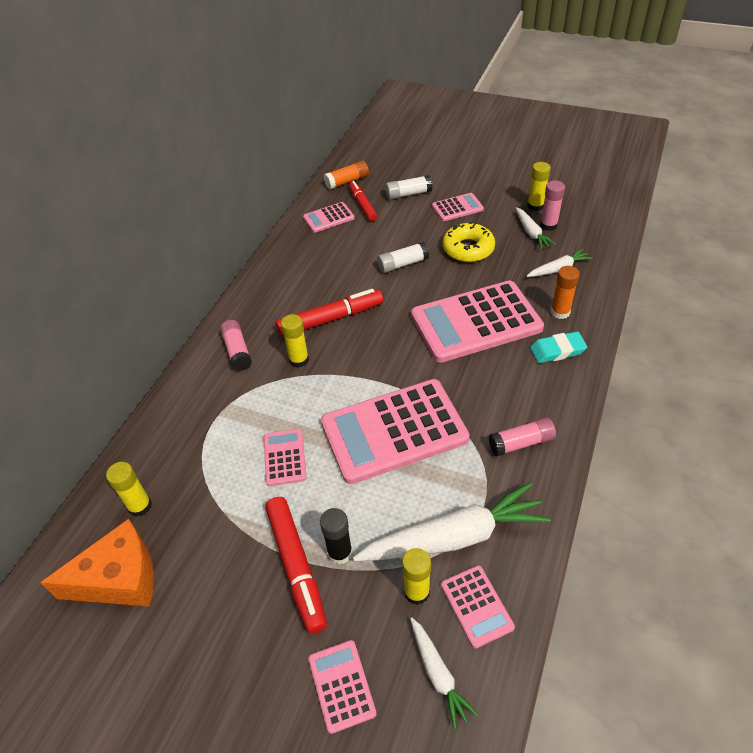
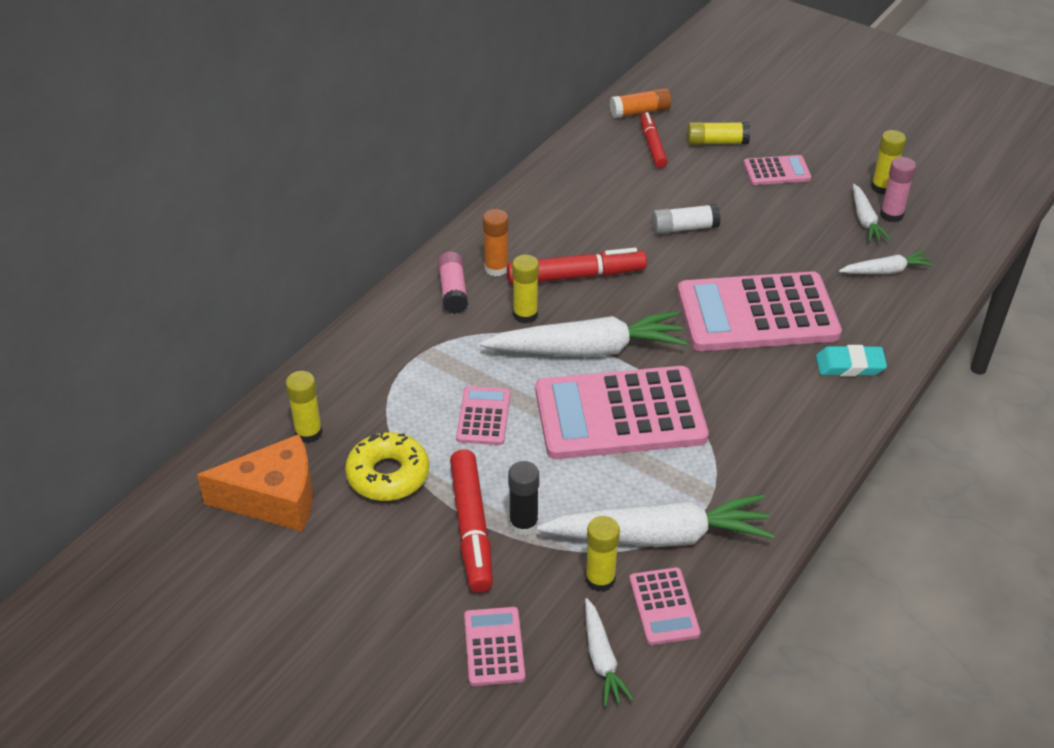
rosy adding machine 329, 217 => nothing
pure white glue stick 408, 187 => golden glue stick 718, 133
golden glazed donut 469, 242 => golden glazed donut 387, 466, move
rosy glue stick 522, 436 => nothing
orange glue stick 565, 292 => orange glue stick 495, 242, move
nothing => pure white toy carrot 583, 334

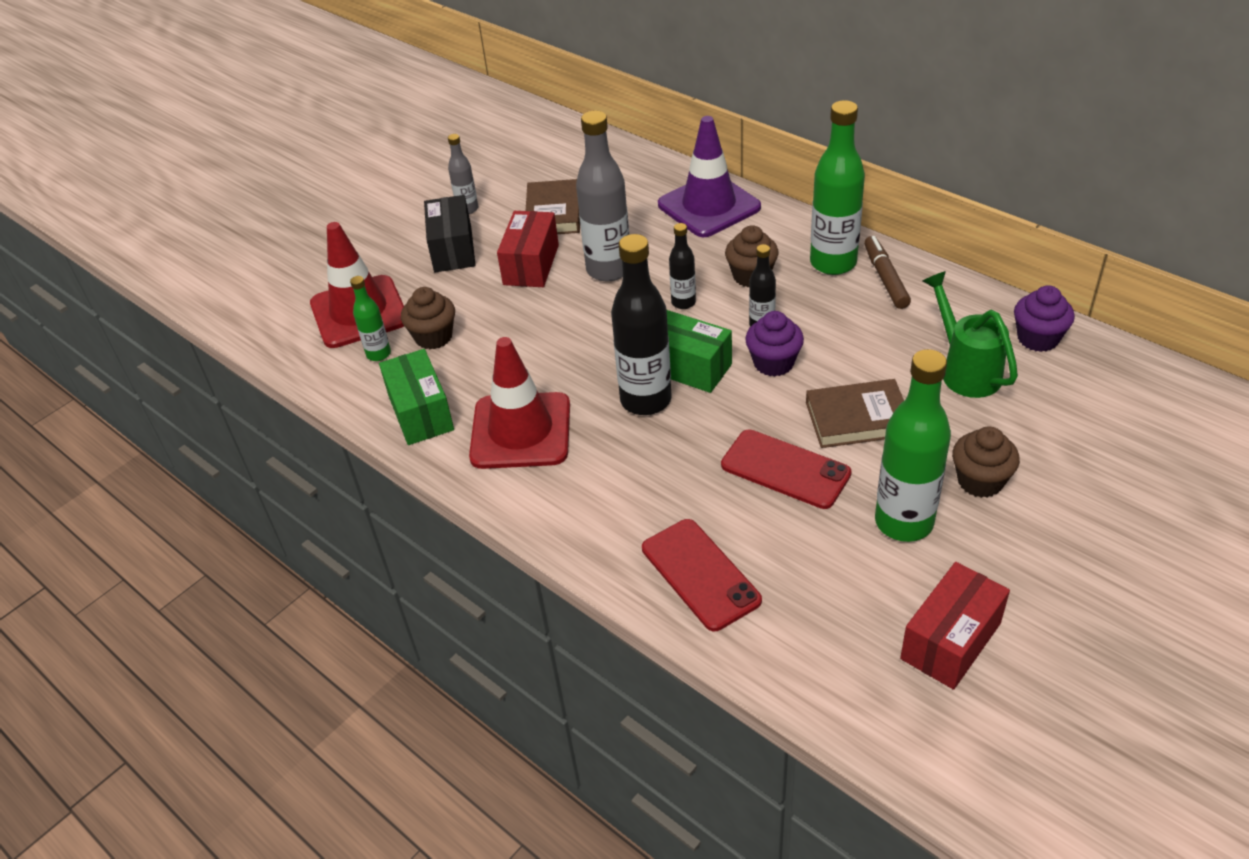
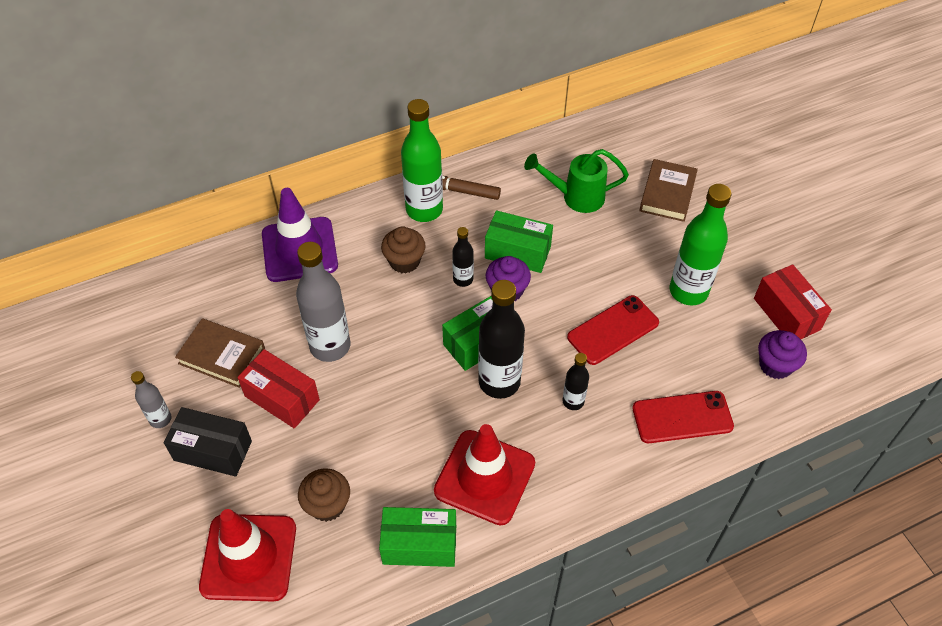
emerald drink bottle 370, 318 => nothing
jet-black drink bottle 682, 266 => jet-black drink bottle 576, 381, move
russet book 855, 413 => russet book 668, 190, move
russet fairy cake 986, 462 => nothing
purple fairy cake 1044, 318 => purple fairy cake 782, 354, move
nothing => emerald package 519, 241

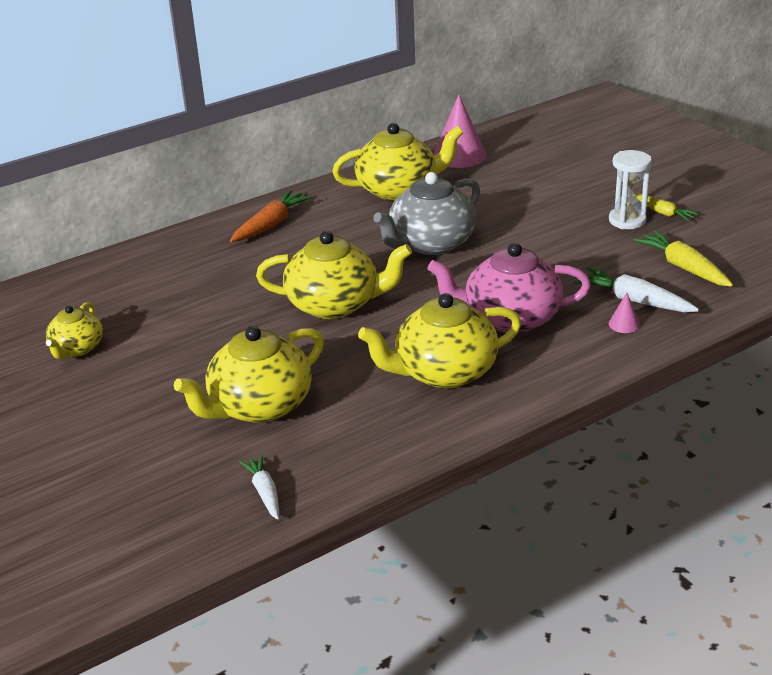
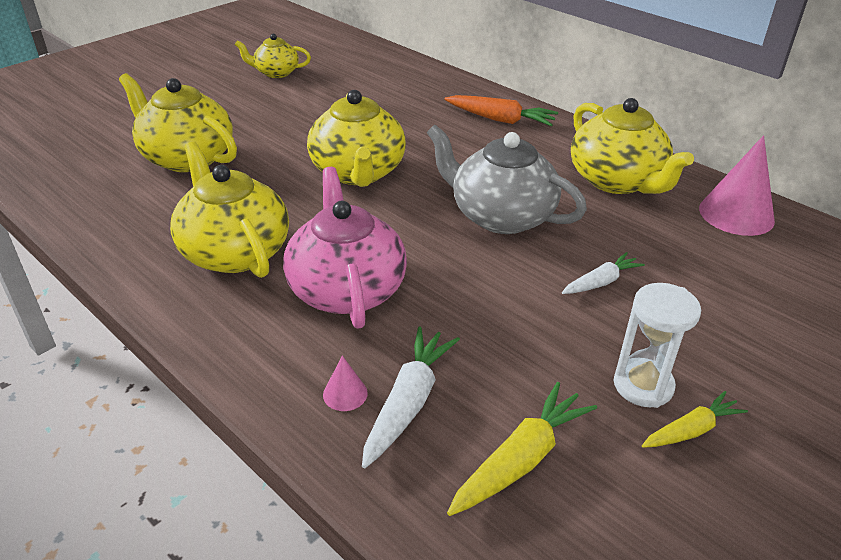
pure white toy carrot 259, 487 => pure white toy carrot 603, 273, move
golden toy carrot 666, 207 => golden toy carrot 695, 419, 150 degrees counterclockwise

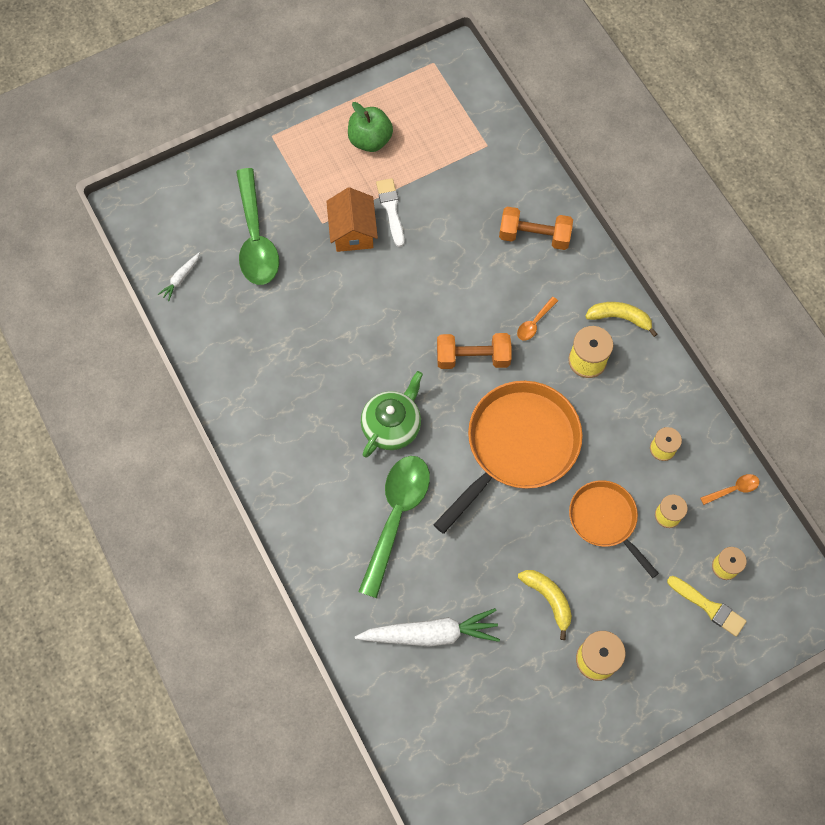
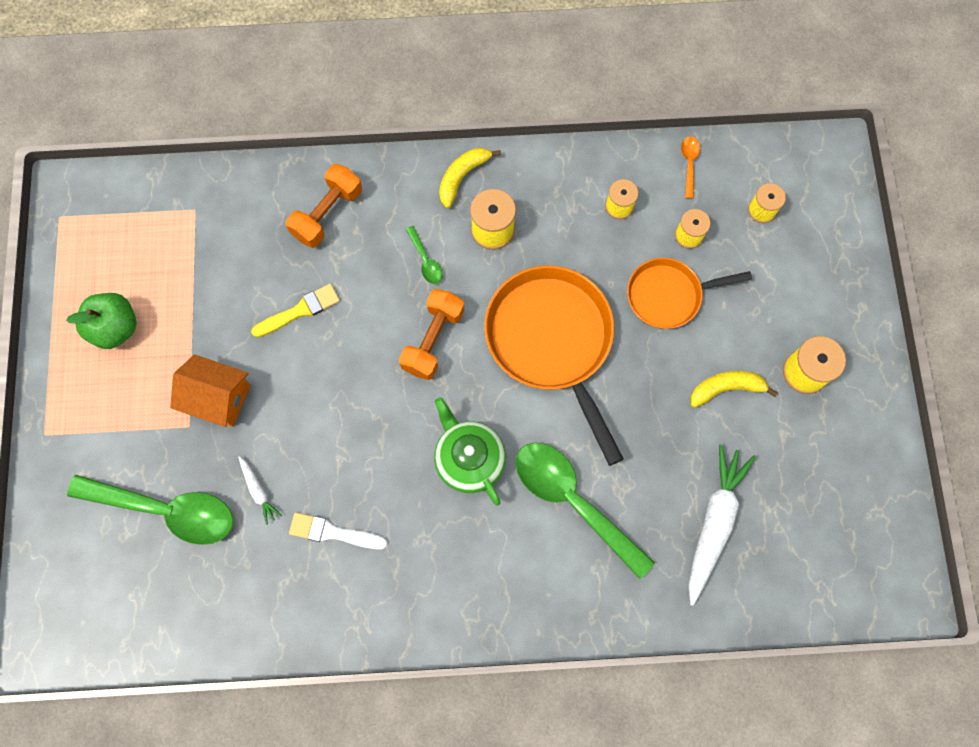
pure white toy carrot 179, 276 => pure white toy carrot 260, 490, move
pure white paint brush 390, 212 => pure white paint brush 338, 531, move
orange teaspoon 537, 318 => emerald teaspoon 424, 255
golden paint brush 707, 606 => golden paint brush 295, 310, move

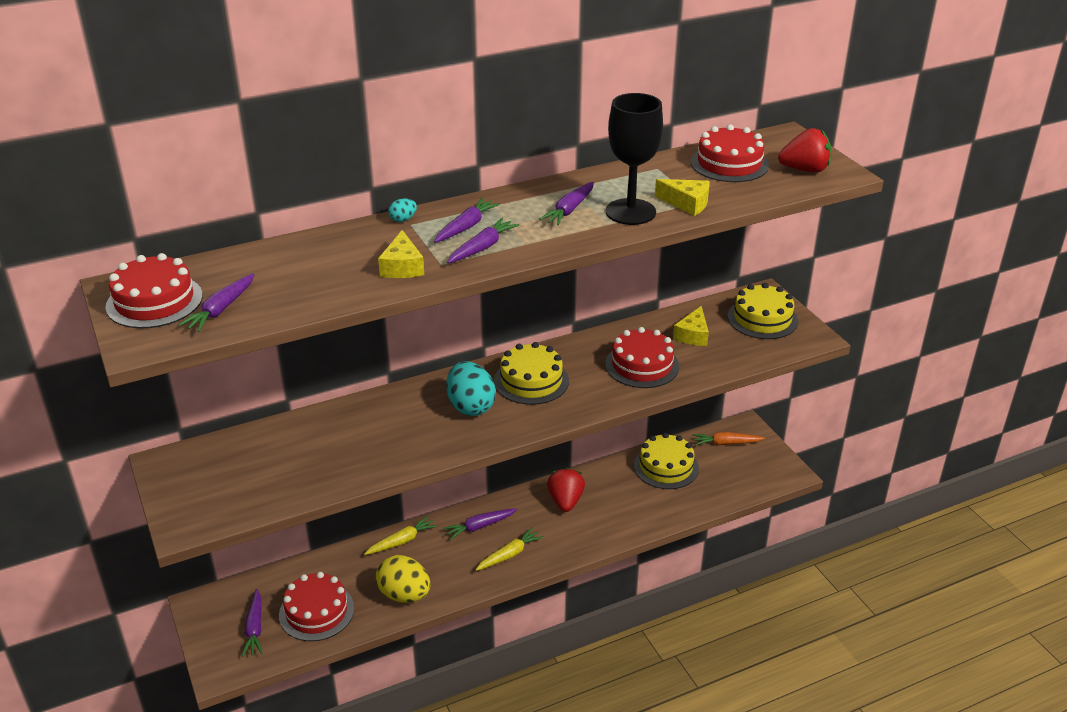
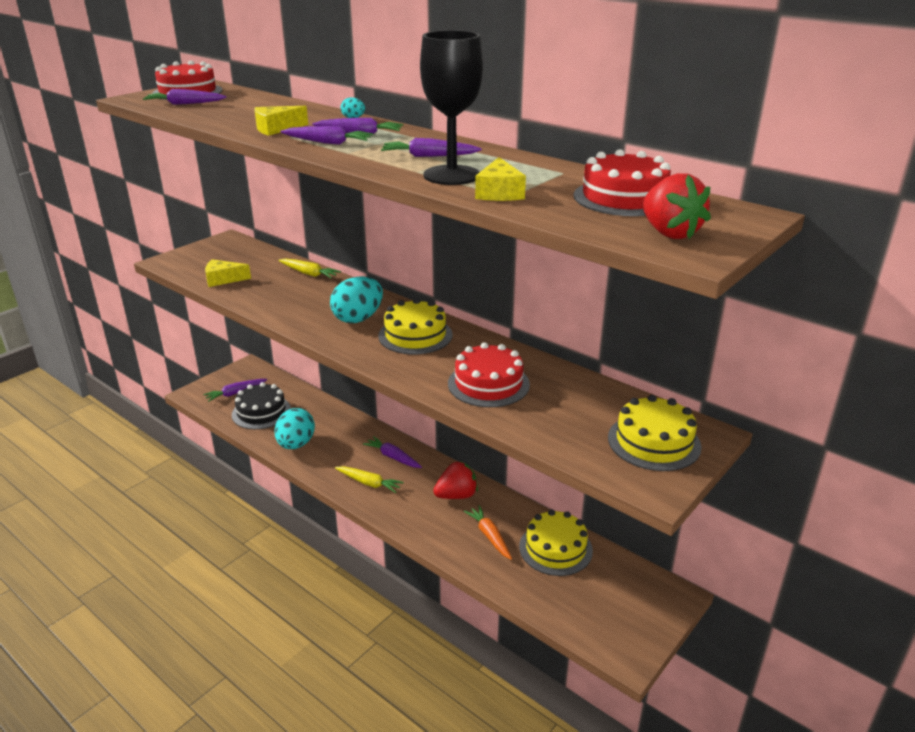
crimson gateau 316, 606 => jet-black gateau 261, 405
golden toy carrot 400, 535 => golden toy carrot 309, 268, move
golden toy egg 403, 578 => turquoise toy egg 295, 428
golden cheese 691, 326 => golden cheese 228, 273, move
orange toy carrot 729, 439 => orange toy carrot 488, 532, move

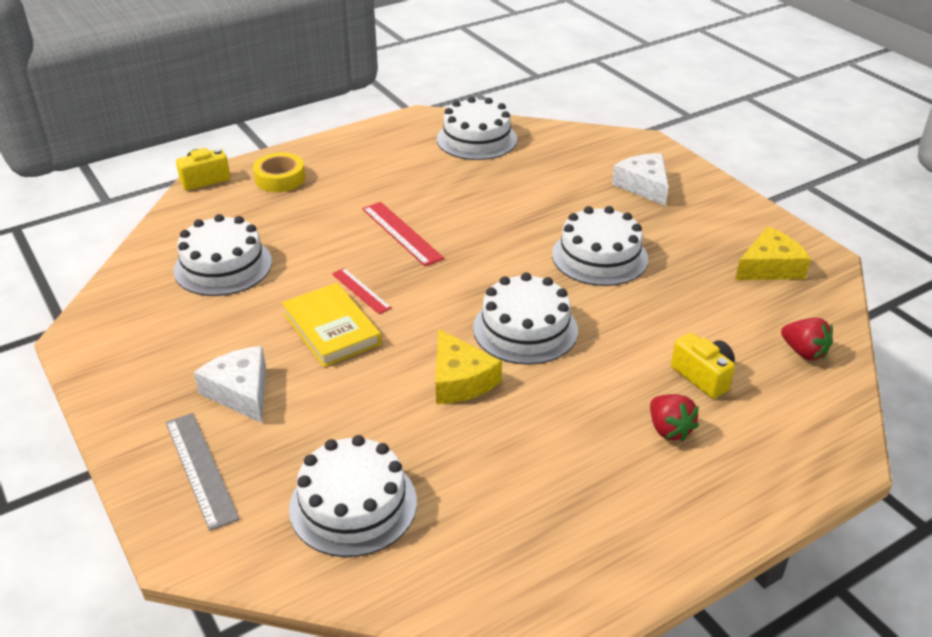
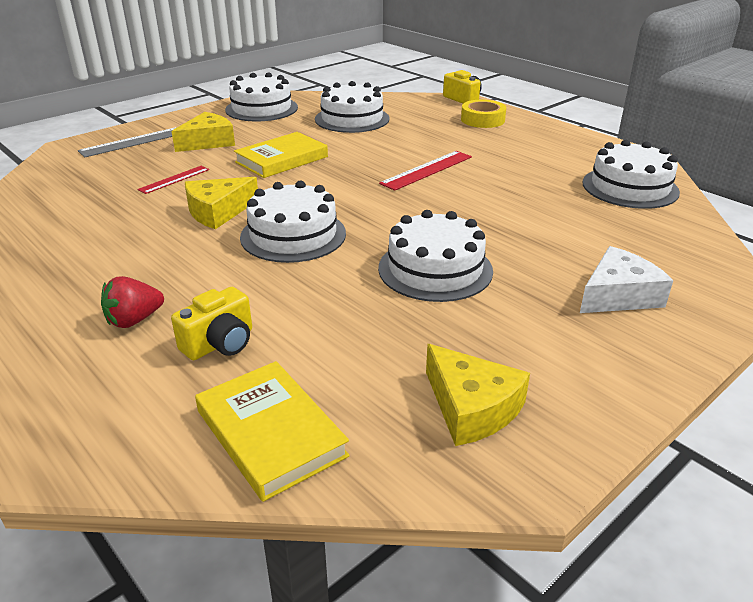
pure white cheese 230, 384 => golden cheese 203, 132
pure white gateau 353, 496 => pure white gateau 261, 96, move
crimson ruler 362, 291 => crimson ruler 173, 180, move
crimson toy strawberry 807, 339 => golden book 272, 431

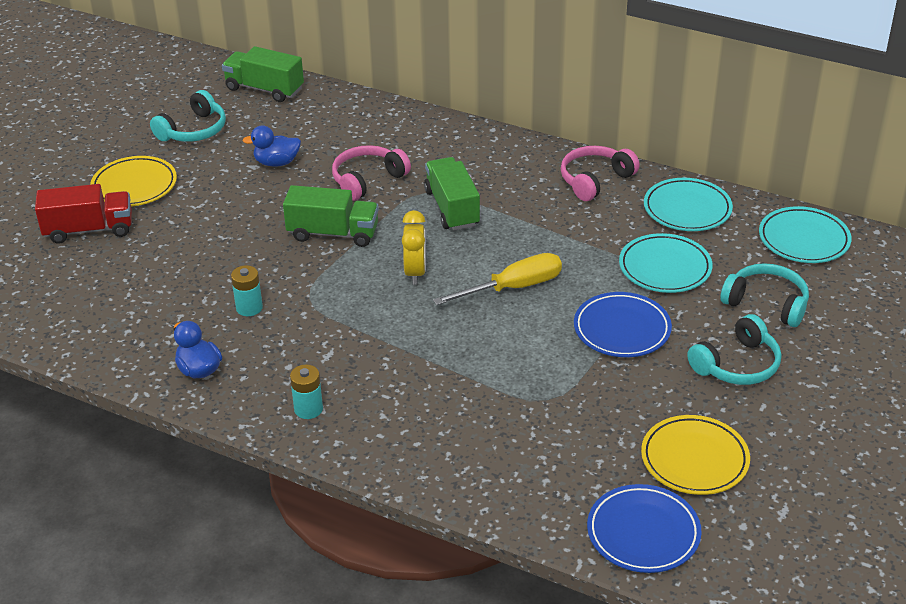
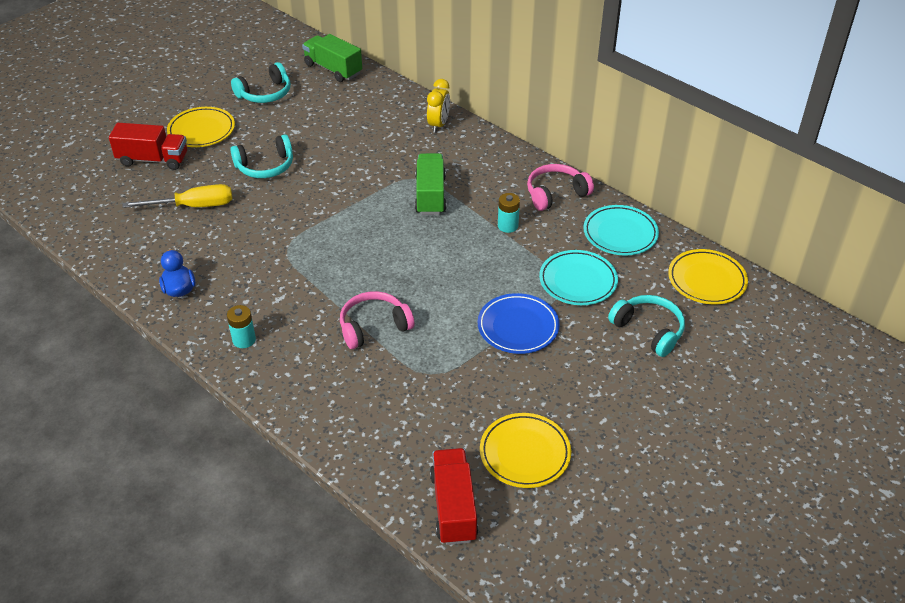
turquoise power cell 247, 290 => turquoise power cell 509, 213, move
blue duck 271, 146 => nothing
emerald truck 331, 216 => nothing
rosy headset 371, 173 => rosy headset 377, 320, move
golden alarm clock 414, 247 => golden alarm clock 438, 106, move
golden screwdriver 497, 279 => golden screwdriver 177, 196, move
blue flat dish 644, 528 => crimson truck 454, 496
turquoise headset 734, 349 => turquoise headset 261, 156, move
turquoise flat dish 805, 234 => golden flat dish 708, 276

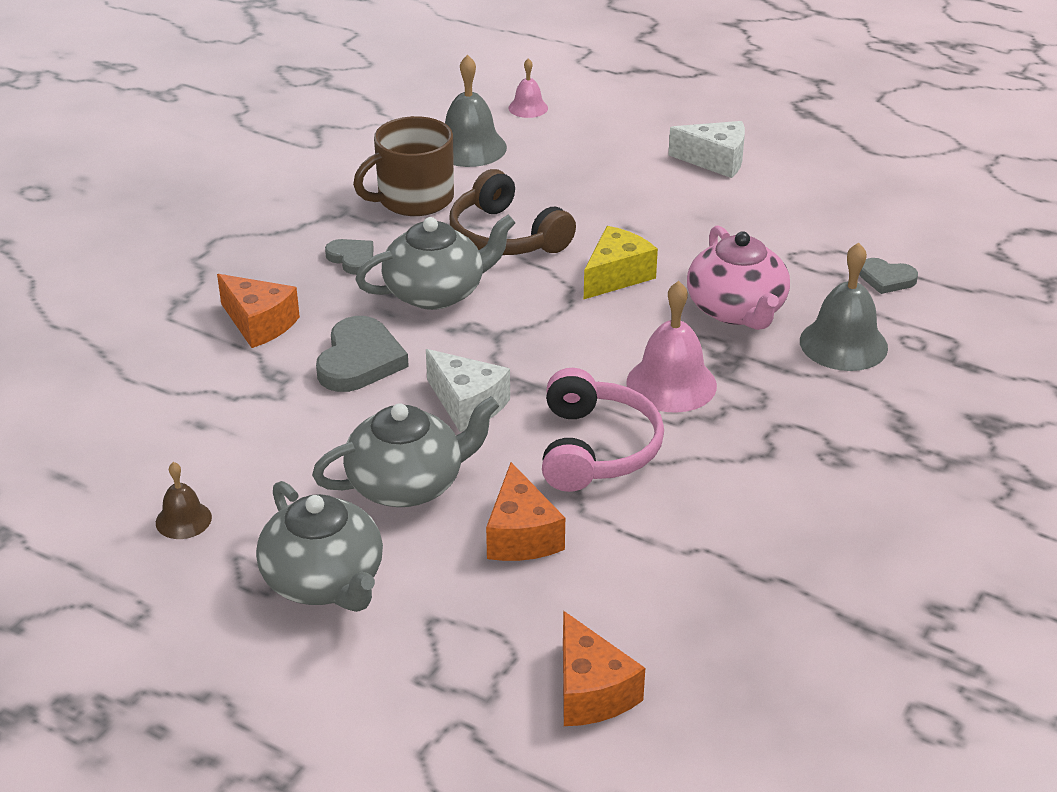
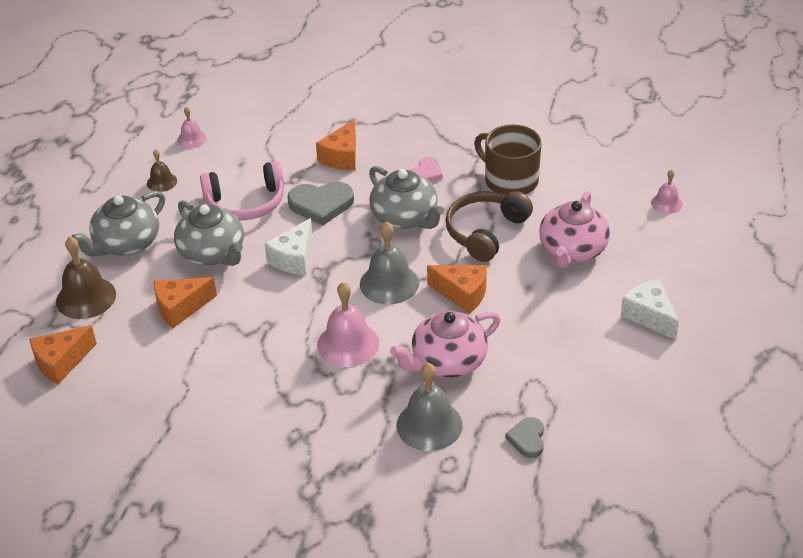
ash-grey heart shape 349, 257 => rosy heart shape 427, 169
ash-grey bell 476, 111 => ash-grey bell 389, 263, move
rosy headset 603, 430 => rosy headset 242, 191, move
golden cheese 621, 262 => orange cheese 457, 289
pure white cheese 706, 149 => pure white cheese 650, 309, 150 degrees clockwise
nothing => russet bell 86, 277
nothing => rosy bell 192, 127
nothing => rosy teapot 574, 229

